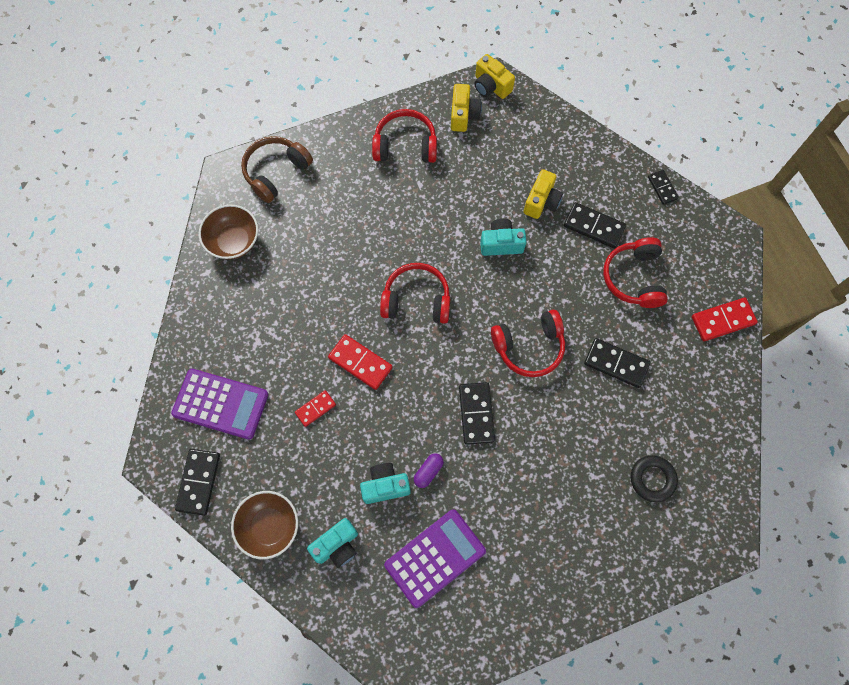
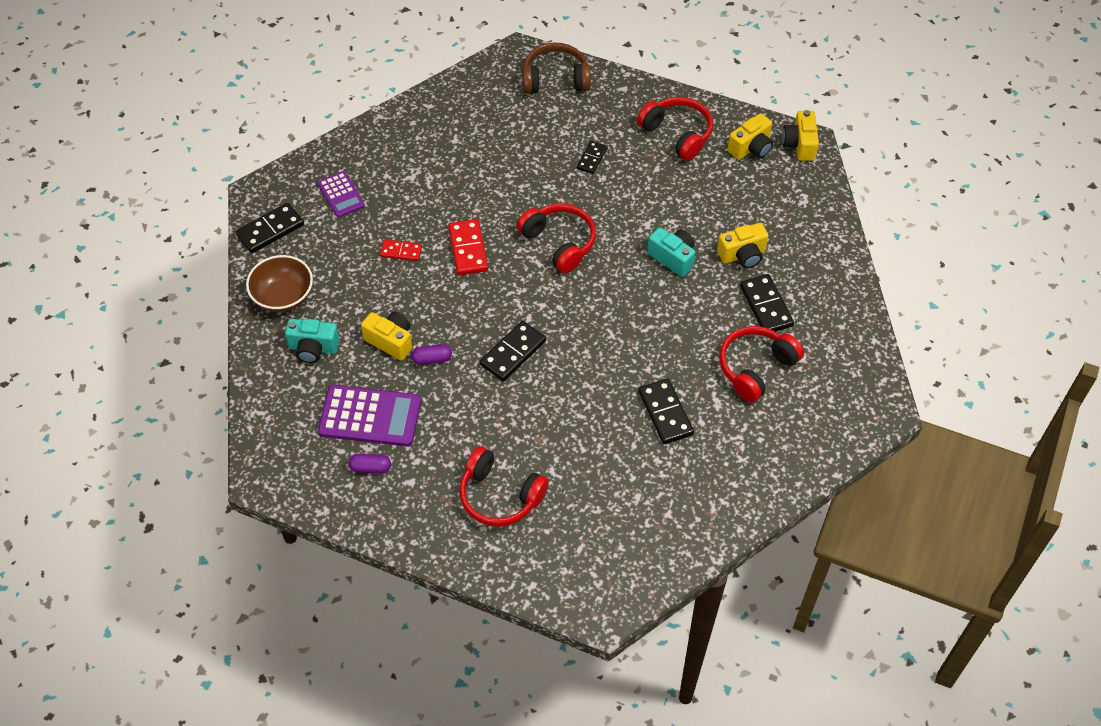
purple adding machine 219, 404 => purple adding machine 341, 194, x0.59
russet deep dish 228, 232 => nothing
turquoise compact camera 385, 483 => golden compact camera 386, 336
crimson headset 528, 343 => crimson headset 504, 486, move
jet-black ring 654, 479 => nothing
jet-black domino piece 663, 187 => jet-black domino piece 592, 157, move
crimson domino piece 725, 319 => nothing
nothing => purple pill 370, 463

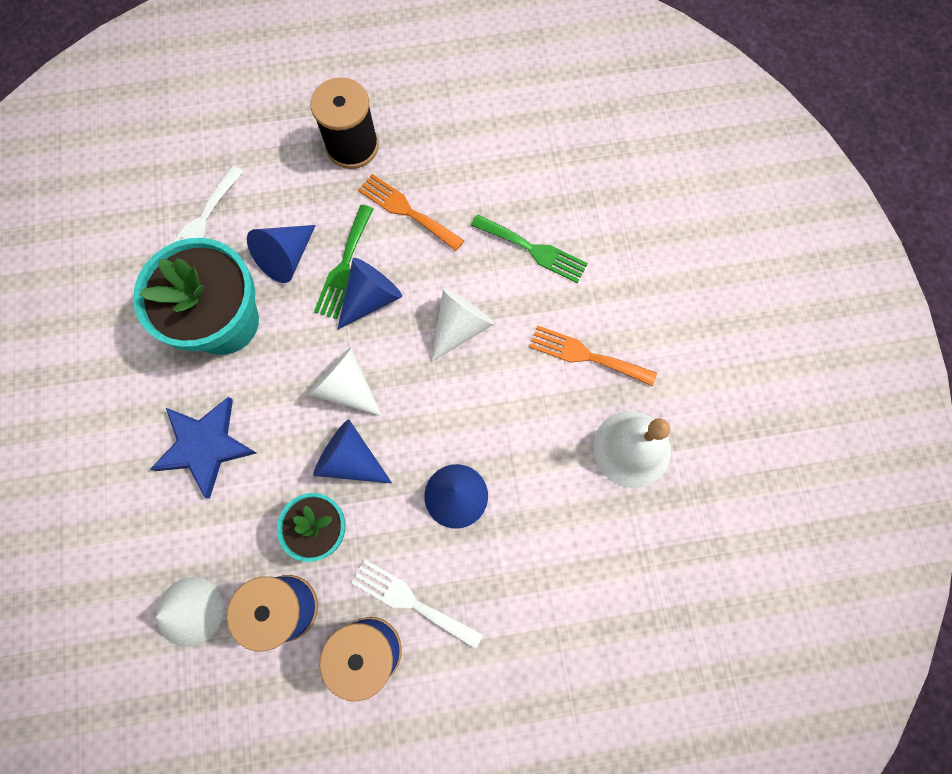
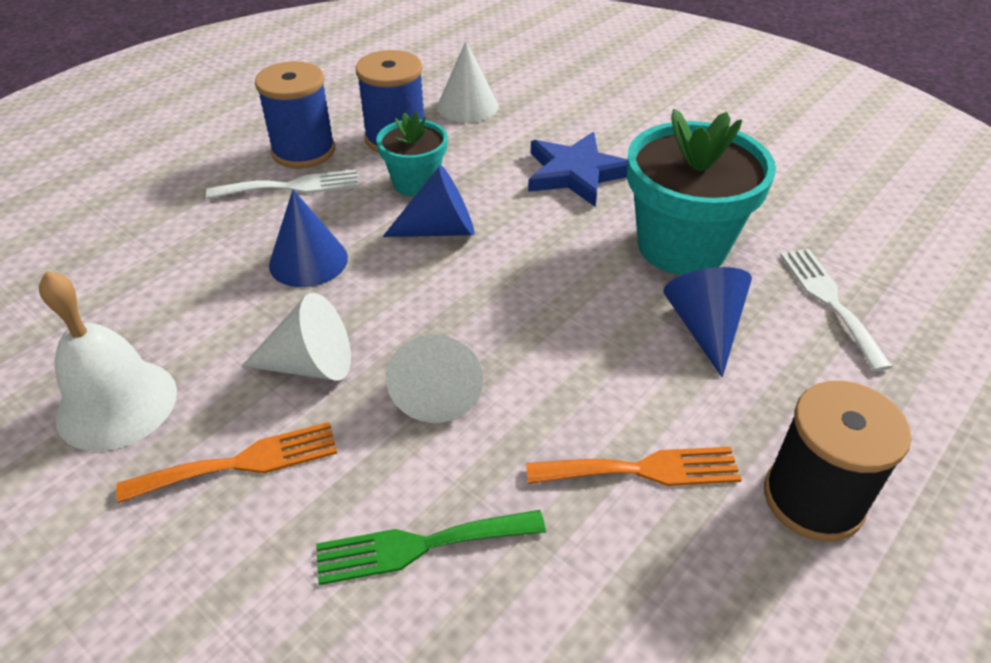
pure white cone shape 345, 381 => pure white cone shape 296, 337, move
emerald dinner fork 343, 262 => nothing
blue cone shape 370, 293 => nothing

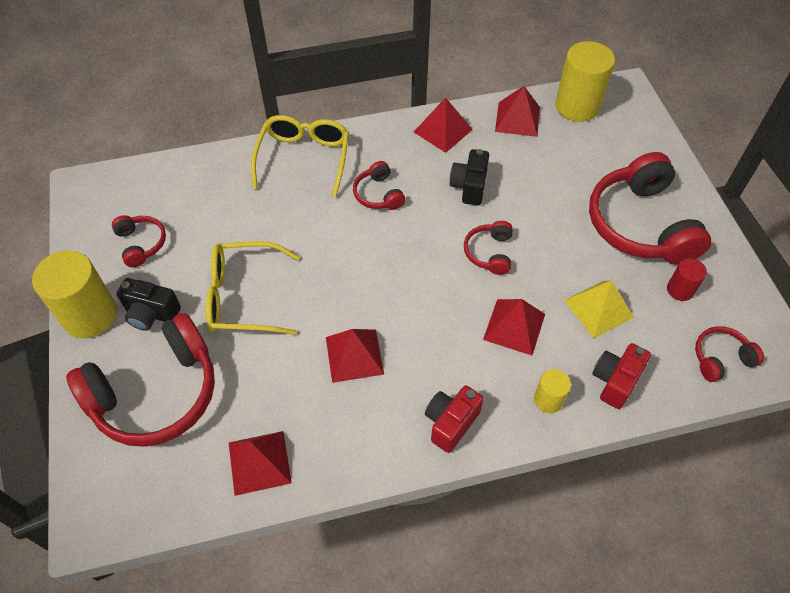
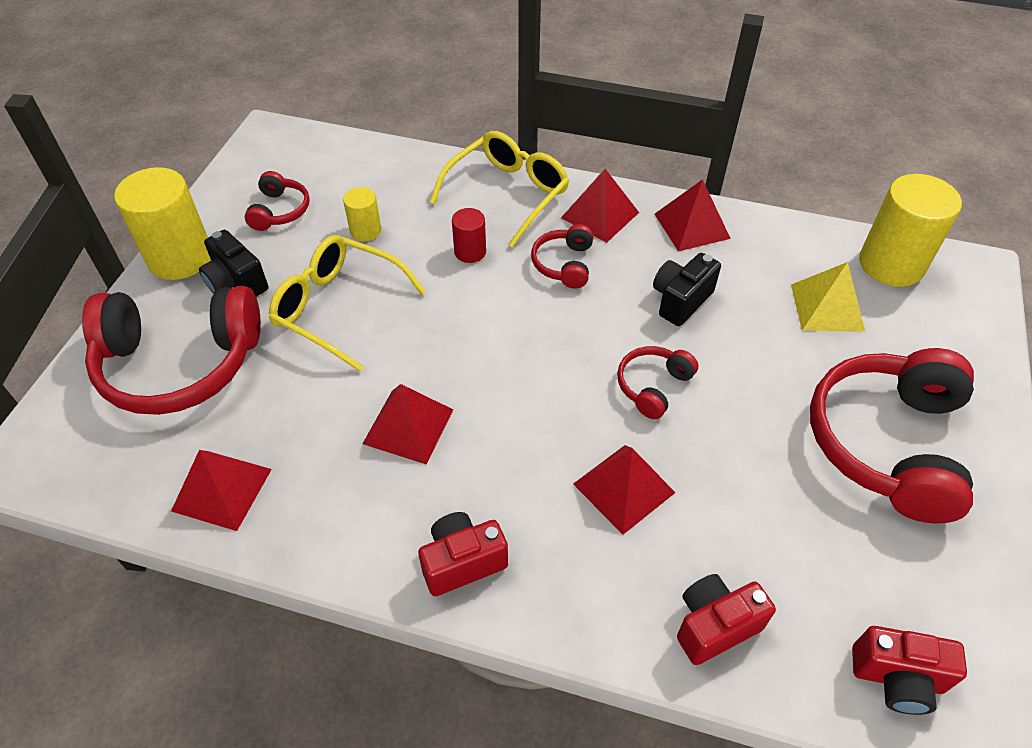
crimson pyramid 517, 111 => crimson pyramid 600, 206, move
golden cylinder shape 552, 391 => golden cylinder shape 362, 214, move
golden pyramid 599, 309 => golden pyramid 828, 297, move
crimson cylinder shape 687, 279 => crimson cylinder shape 469, 235, move
crimson headset 729, 354 => crimson compact camera 909, 670

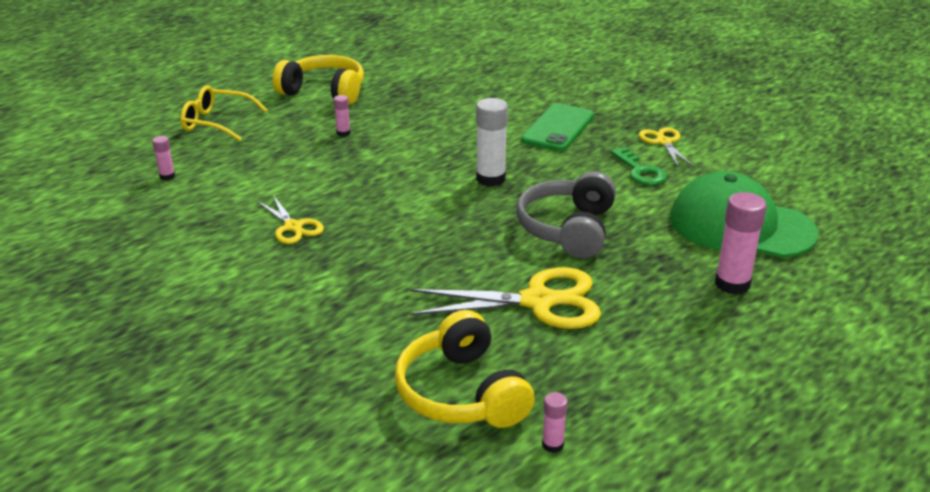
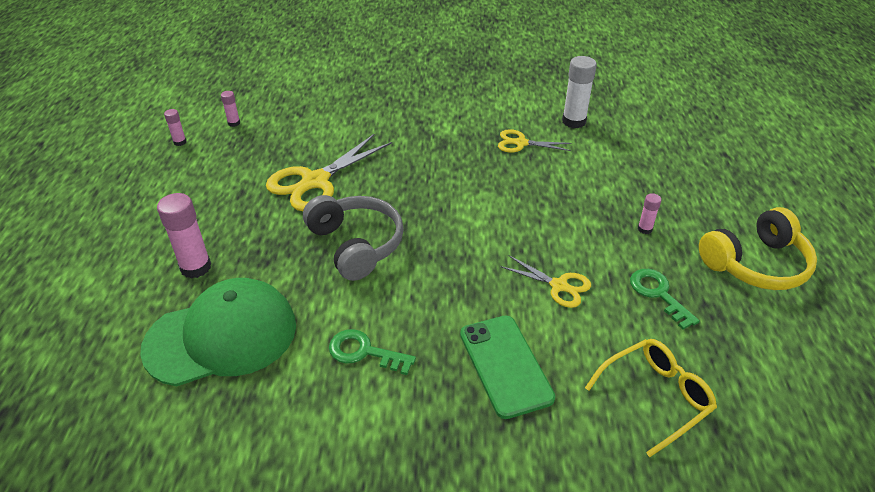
rosy glue stick 163, 158 => rosy glue stick 175, 127, move
golden spectacles 223, 113 => golden spectacles 651, 398, move
golden headset 465, 369 => nothing
pure white glue stick 492, 142 => pure white glue stick 579, 92, move
golden shears 666, 147 => golden shears 545, 282, move
nothing => emerald key 665, 299

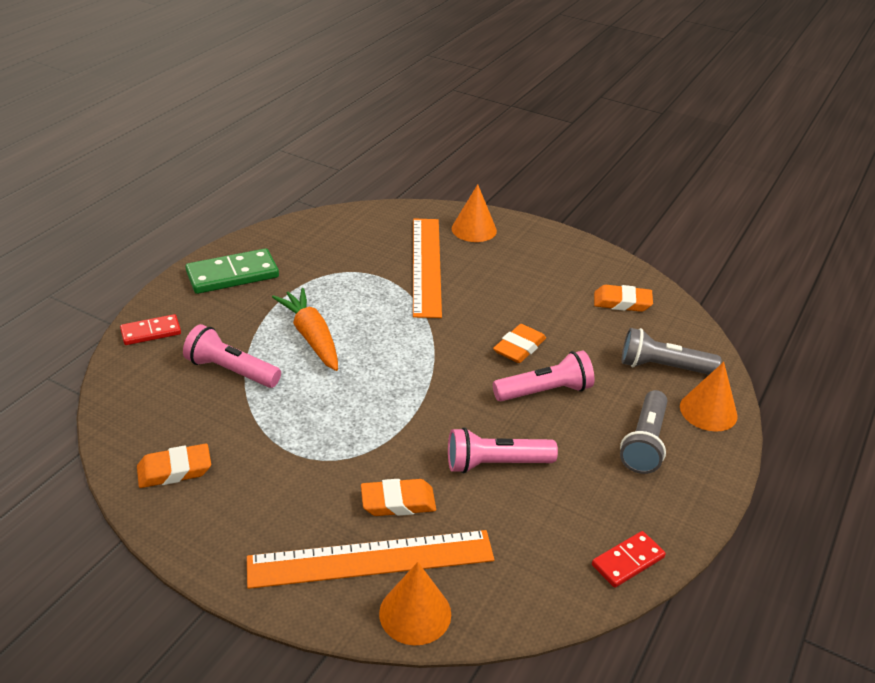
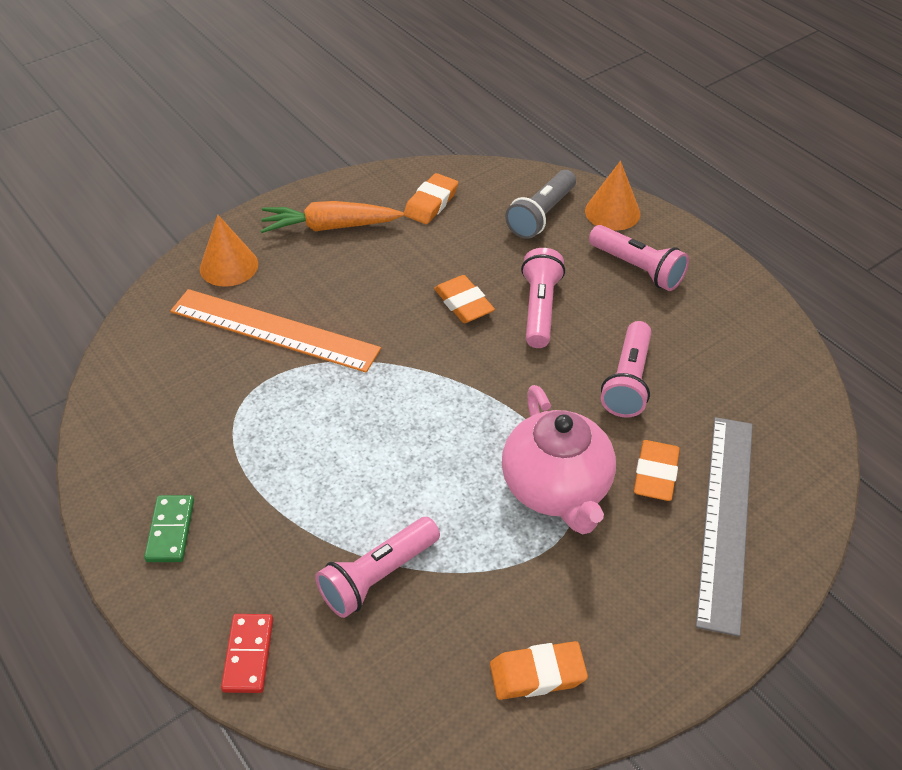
orange gum eraser 174, 466 => orange gum eraser 539, 670, 75 degrees clockwise
emerald domino piece 232, 271 => emerald domino piece 169, 528, x0.60
orange ruler 370, 559 => ash-grey ruler 724, 527
orange toy carrot 305, 329 => orange toy carrot 332, 217, move
orange cone shape 415, 603 => nothing
crimson domino piece 629, 559 => nothing
ash-grey pocket torch 643, 432 => rosy pocket torch 639, 258
nothing => rosy teapot 559, 459

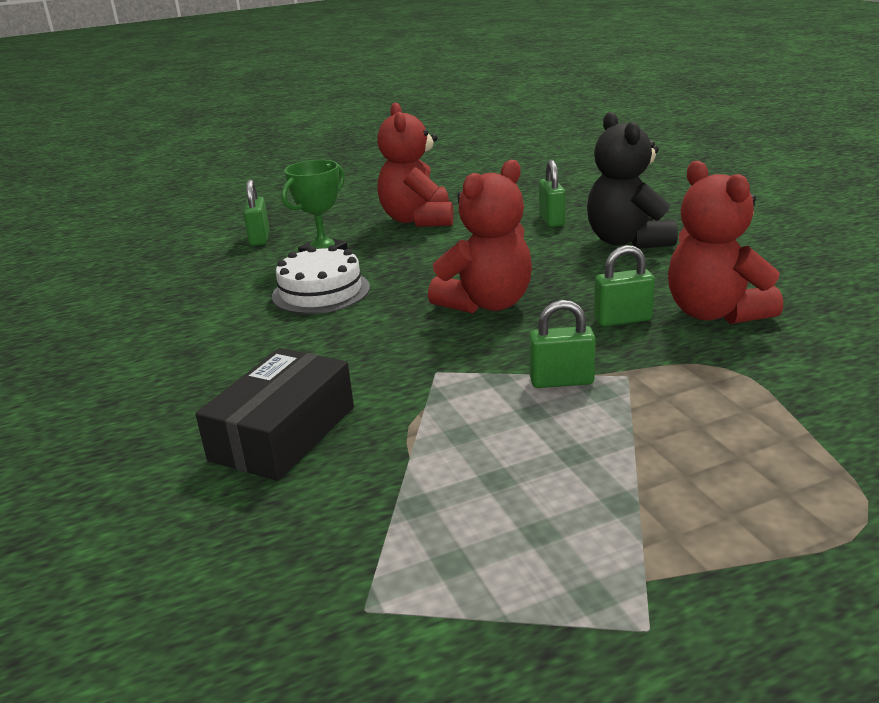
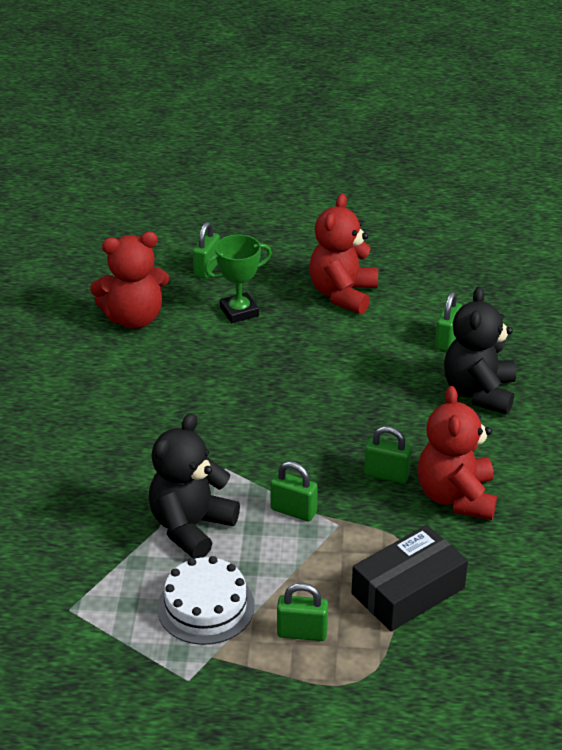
jet-black package 274, 414 => jet-black package 410, 578, move
pure white gateau 321, 279 => pure white gateau 206, 600, move
crimson stuffed bear 480, 236 => crimson stuffed bear 129, 280, move
nothing => jet-black stuffed bear 194, 486
nothing => emerald lock 302, 612

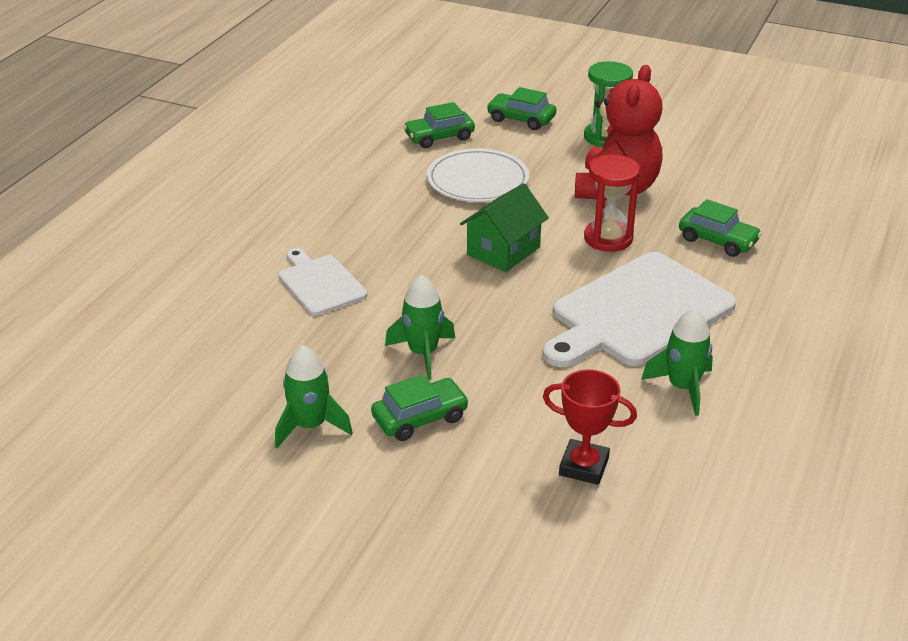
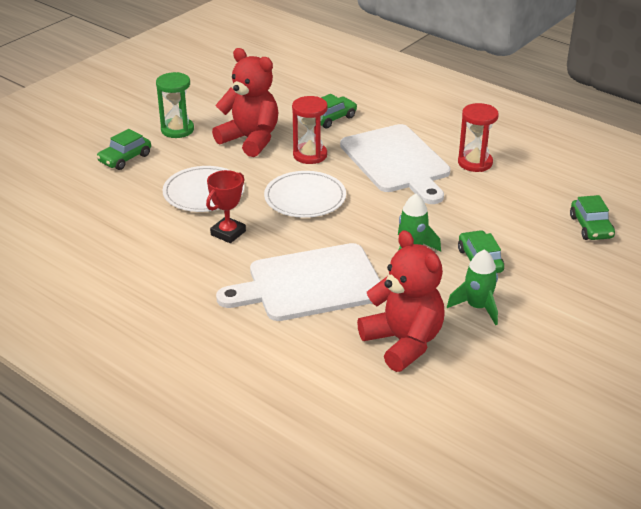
pure white cutting board 323, 282 => pure white cutting board 298, 282, x1.84
emerald automobile 439, 125 => emerald automobile 592, 217, move
emerald cottage 504, 227 => pure white flat dish 305, 194
crimson award cup 590, 427 => crimson award cup 226, 206, move
emerald spaceship 677, 362 => crimson hourglass 478, 137
nothing => crimson stuffed bear 401, 301

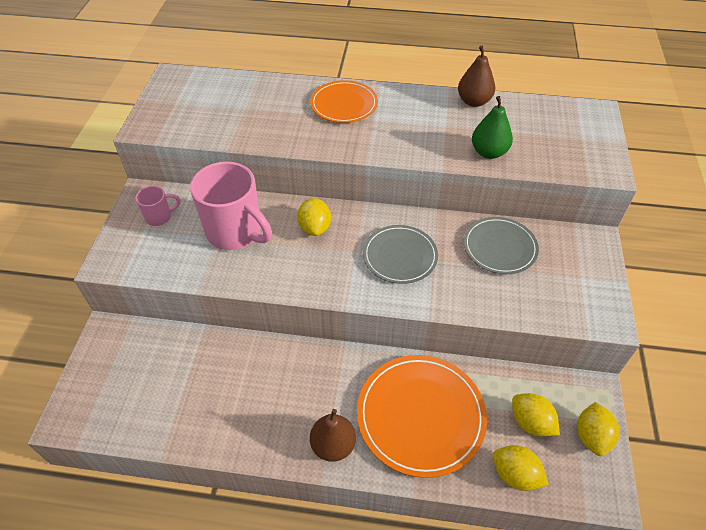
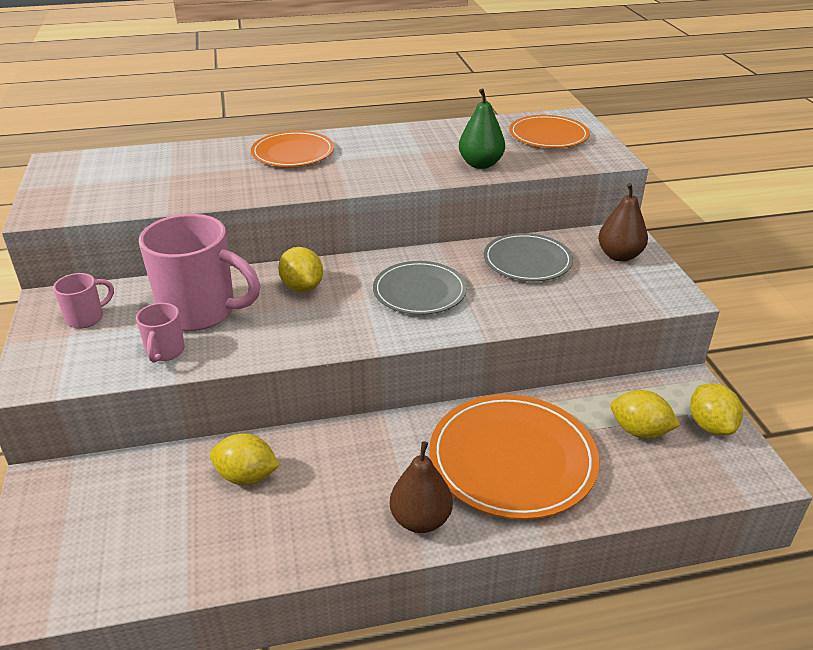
russet pear 476, 76 => russet pear 623, 222, move
golden citrus fruit 521, 468 => golden citrus fruit 245, 459, move
nothing => rosy mug 160, 333
nothing => orange flat dish 549, 131

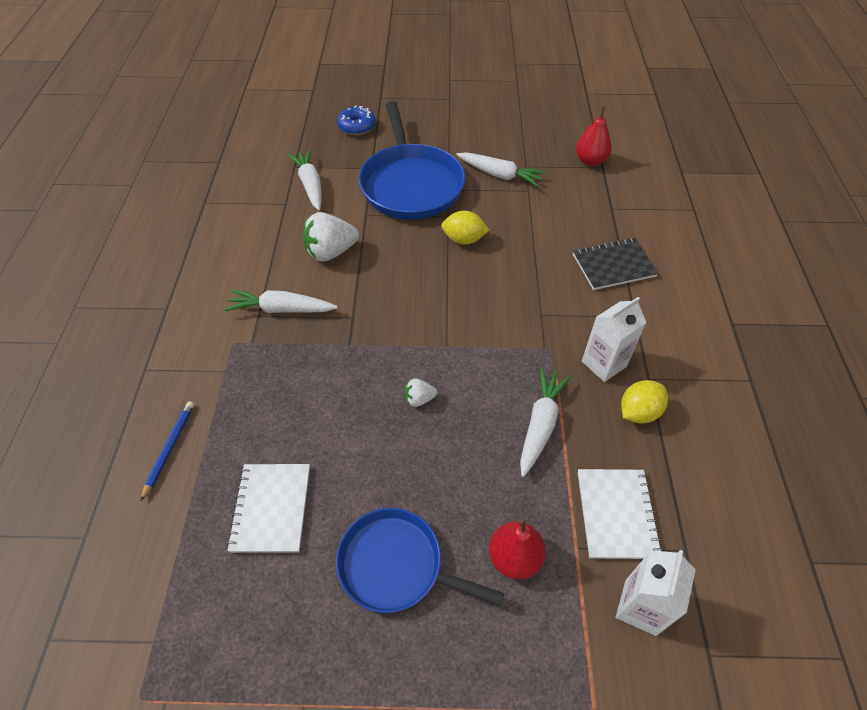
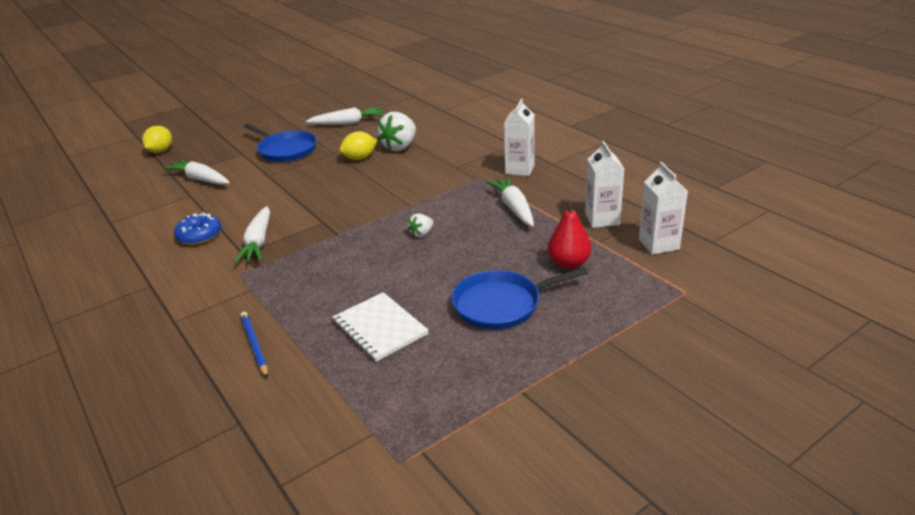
pure white toy carrot 281, 301 => pure white toy carrot 252, 234, 60 degrees counterclockwise
pure white toy strawberry 331, 237 => pure white toy strawberry 396, 131, move
blue glazed donut 356, 120 => blue glazed donut 197, 228, move
blue skillet 411, 160 => blue skillet 280, 142, x0.64
jet-black notepad 616, 264 => nothing
crimson pear 594, 136 => nothing
pure white notepad 620, 514 => pure white carton 604, 184
golden citrus fruit 644, 402 => golden citrus fruit 157, 139, move

